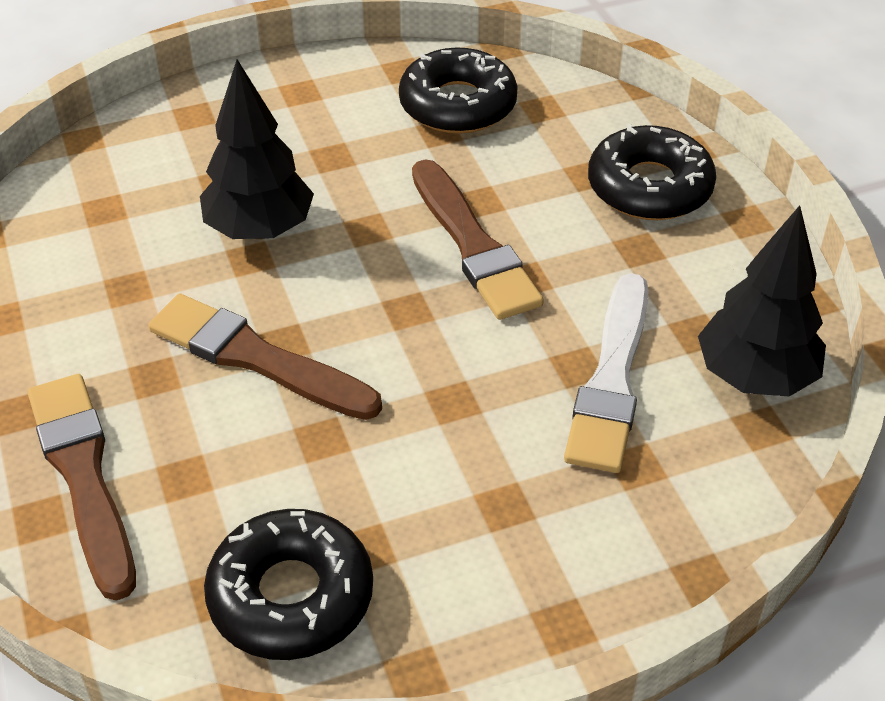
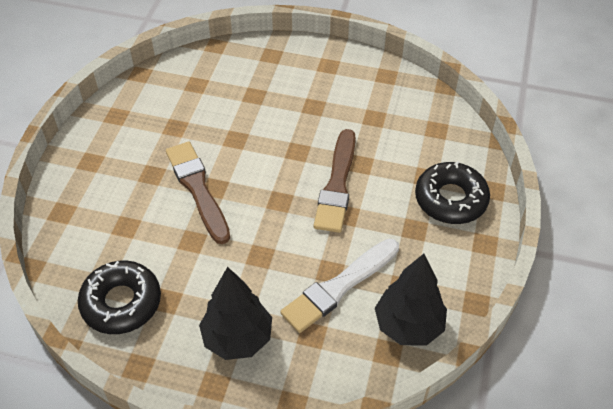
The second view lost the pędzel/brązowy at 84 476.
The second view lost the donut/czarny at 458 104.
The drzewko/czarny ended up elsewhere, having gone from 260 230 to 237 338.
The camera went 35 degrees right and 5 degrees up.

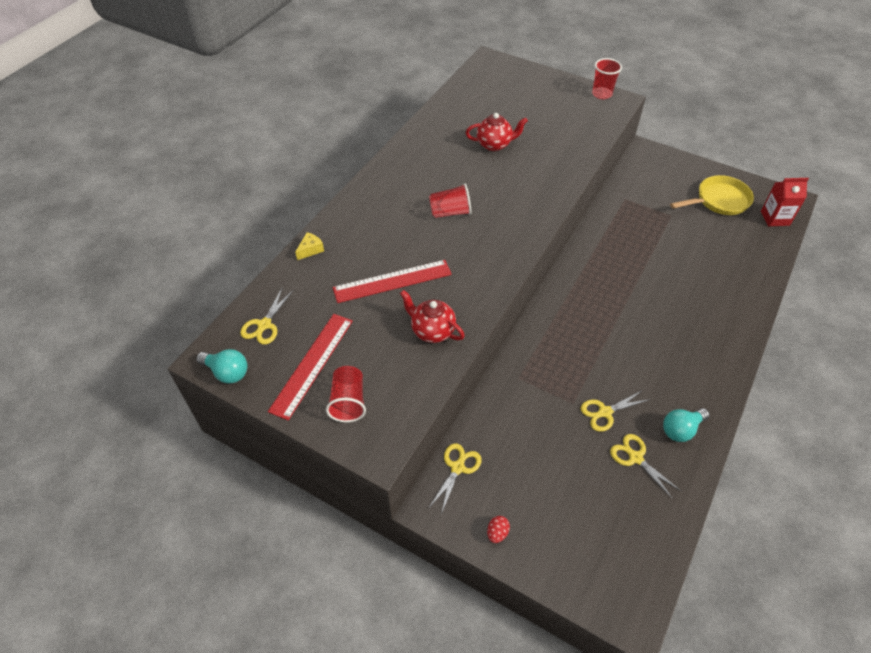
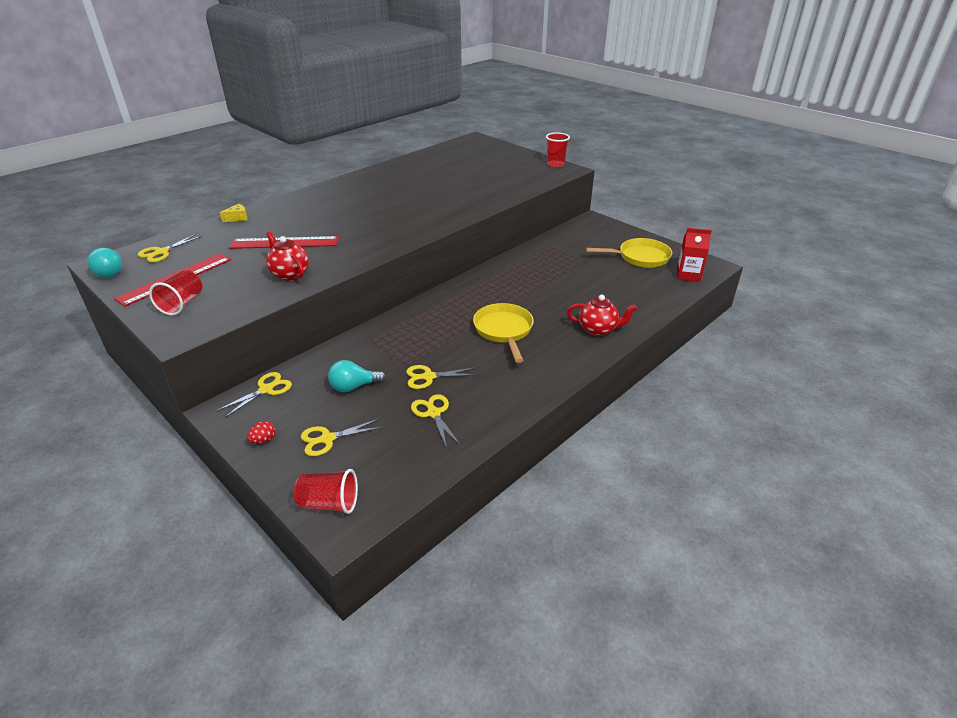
The second view gained the nożyczki/żółty at 327 439.
The second view gained the patelnia/żółty at 504 331.
The szklanka/czerwony ended up elsewhere, having gone from 450 212 to 329 503.
The imbryk/czerwony ended up elsewhere, having gone from 494 145 to 598 330.
The żarówka/turkusowy ended up elsewhere, having gone from 681 429 to 354 387.
The camera went 15 degrees right and 15 degrees down.

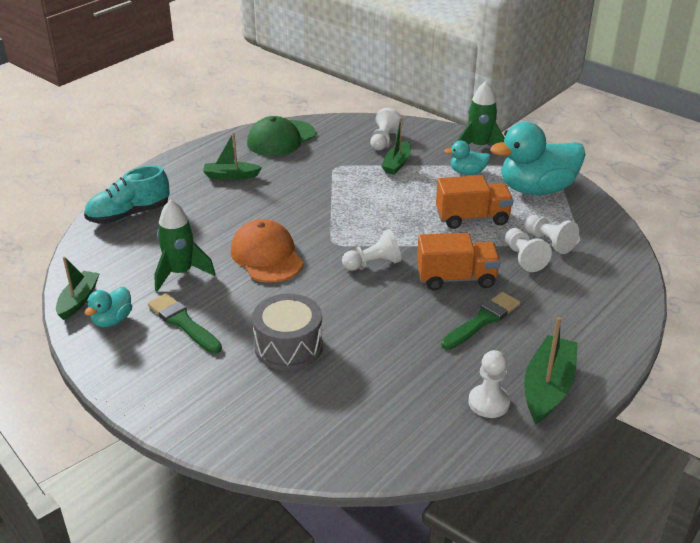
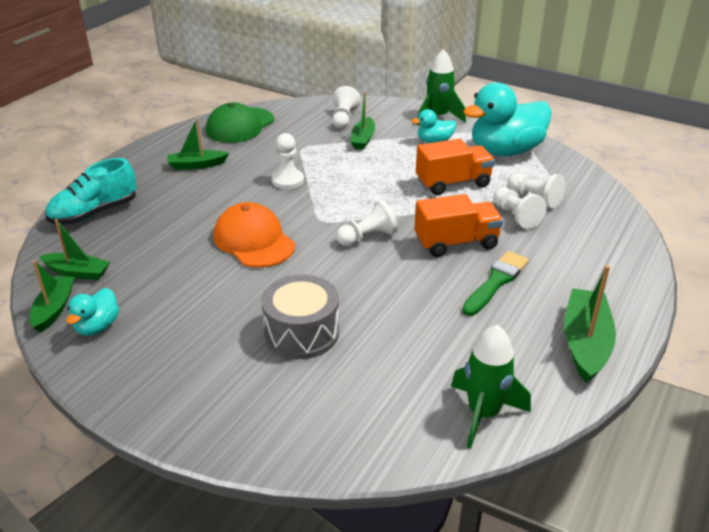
The second view lost the pędzel/zielony at 183 323.
The second view gained the łódka/zielony at 77 272.
The rakieta/zielony ended up elsewhere, having gone from 180 273 to 483 413.
The pionek/biały ended up elsewhere, having gone from 489 402 to 288 181.
The camera went 10 degrees left and 0 degrees up.

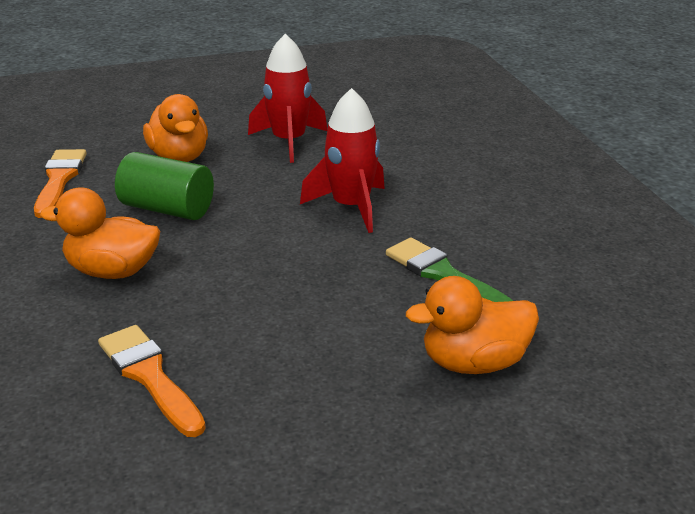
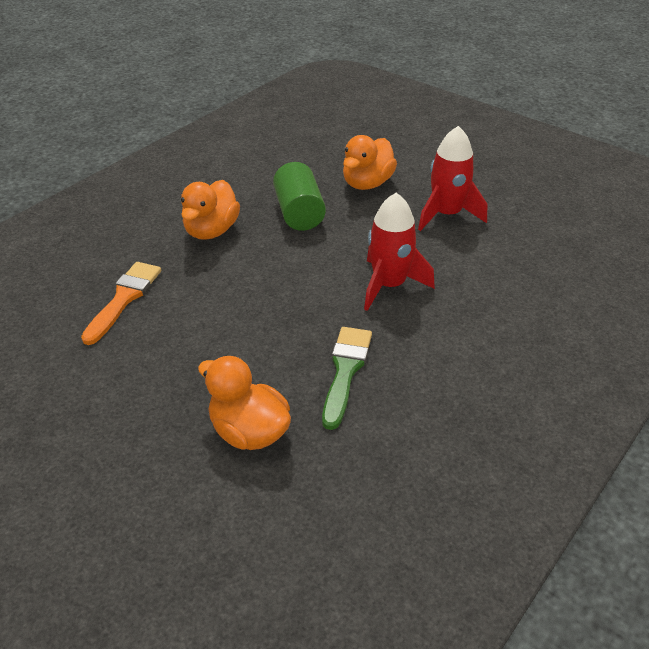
The second view lost the pędzel/pomarańczowy at 59 180.
The kaczka/pomarańczowy at 112 271 ended up facing another way, 135 degrees counterclockwise from before.
The camera went 55 degrees right and 10 degrees up.

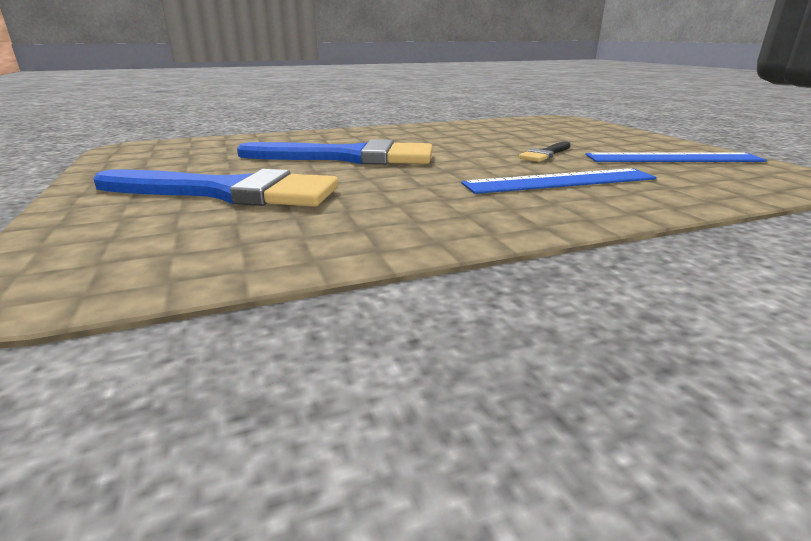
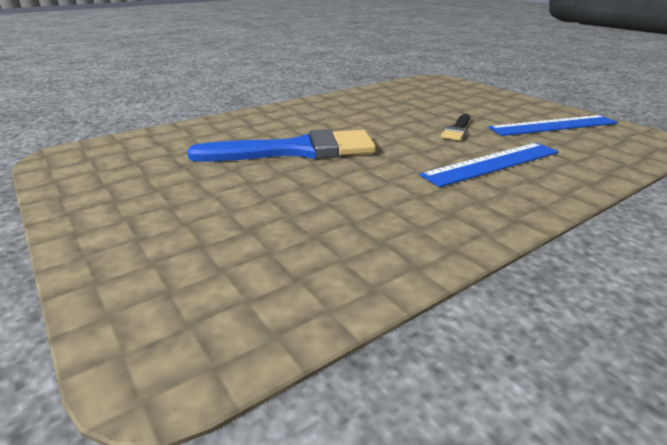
The second view lost the pędzel/niebieski at 228 192.
The camera went 15 degrees left and 5 degrees up.

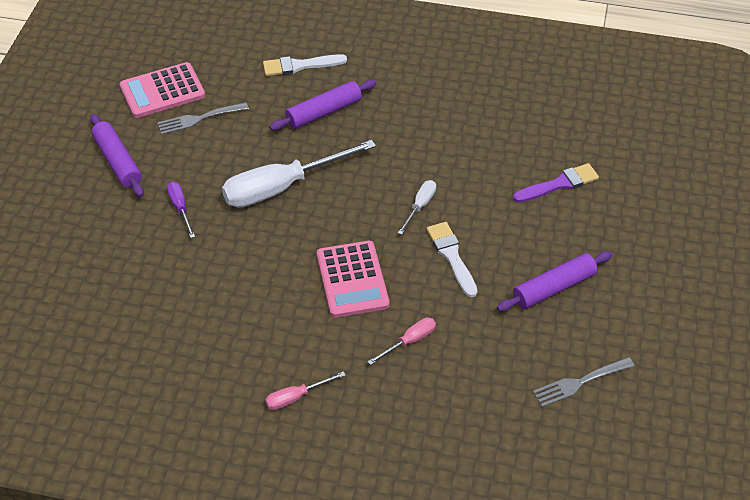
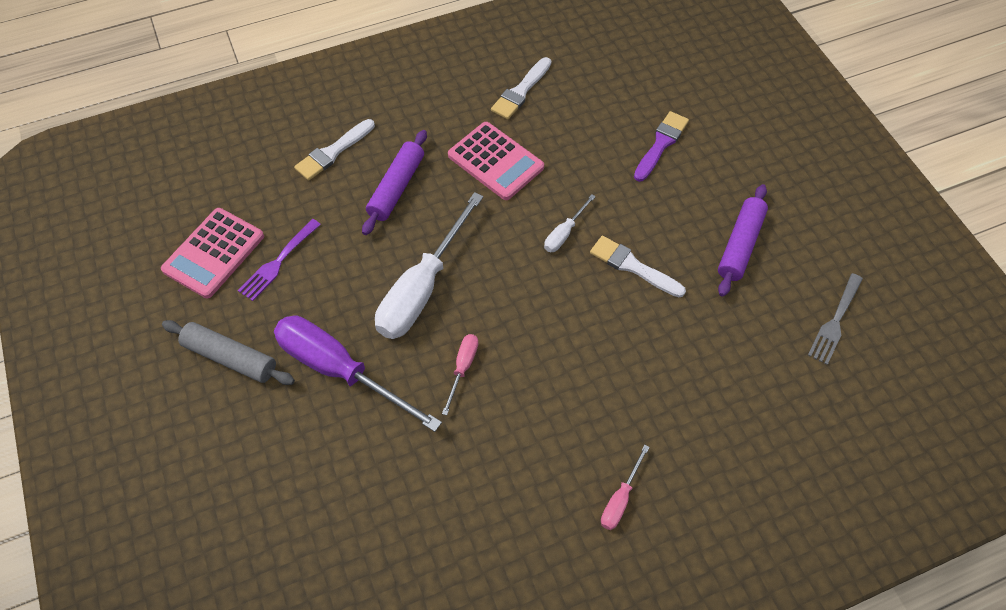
The second view gained the pędzel/biały at 521 91.
The kalkulator/różowy ended up elsewhere, having gone from 352 279 to 495 161.
The śrubokręt/różowy ended up elsewhere, having gone from 409 341 to 463 368.
What was the wałek do ciasta/fioletowy at 118 161 turned into the wałek do ciasta/szary at 230 357.
What was the widelec/szary at 199 119 turned into the widelec/fioletowy at 278 262.
The śrubokręt/biały at 420 206 ended up facing another way, 135 degrees counterclockwise from before.
The size of the śrubokręt/fioletowy at 180 208 changed by a factor of 2.19.
The camera went 35 degrees left and 10 degrees up.

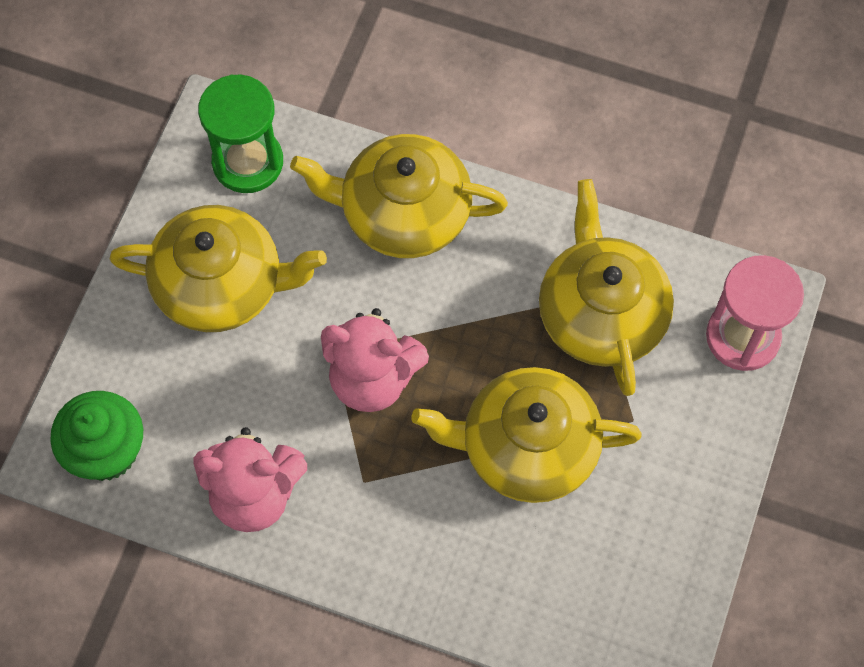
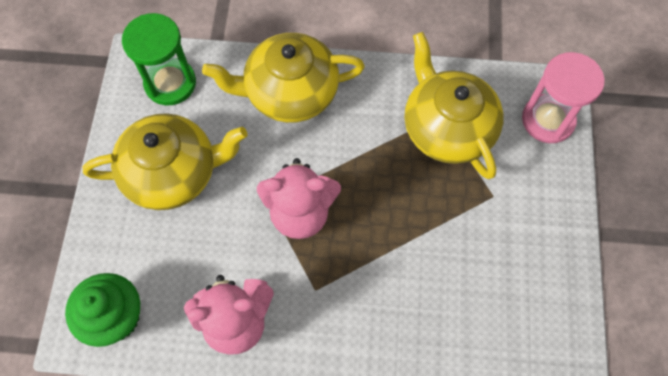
The second view lost the imbryk/żółty at 527 447.
The camera went 15 degrees left and 0 degrees up.

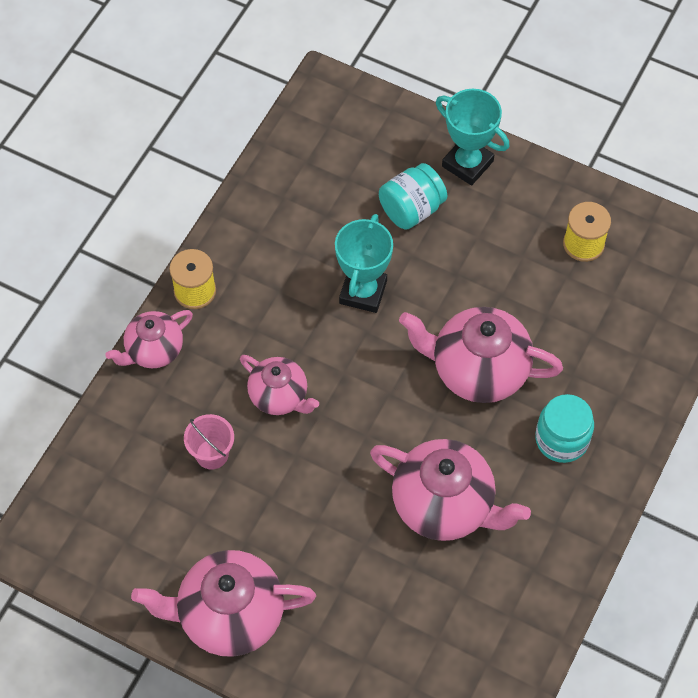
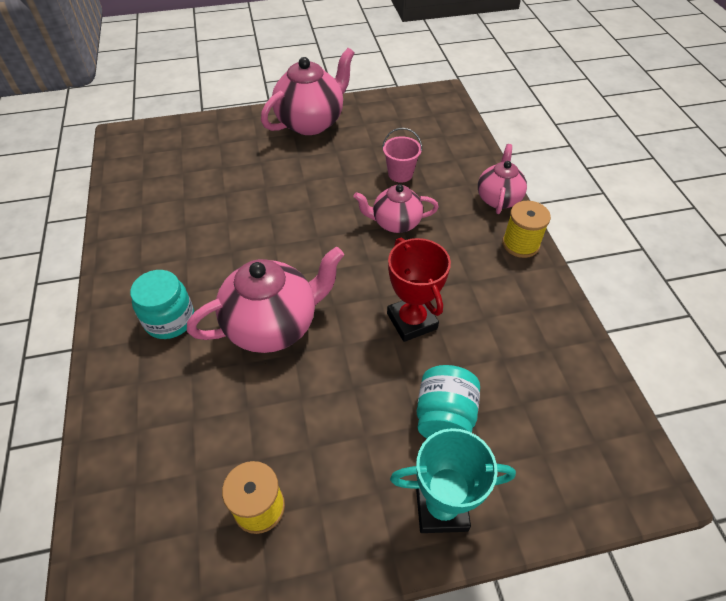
The second view lost the imbryk/różowy at 445 505.
What was the puchar/turkusowy at 363 292 turned into the puchar/czerwony at 412 321.
The camera went 140 degrees right and 10 degrees down.

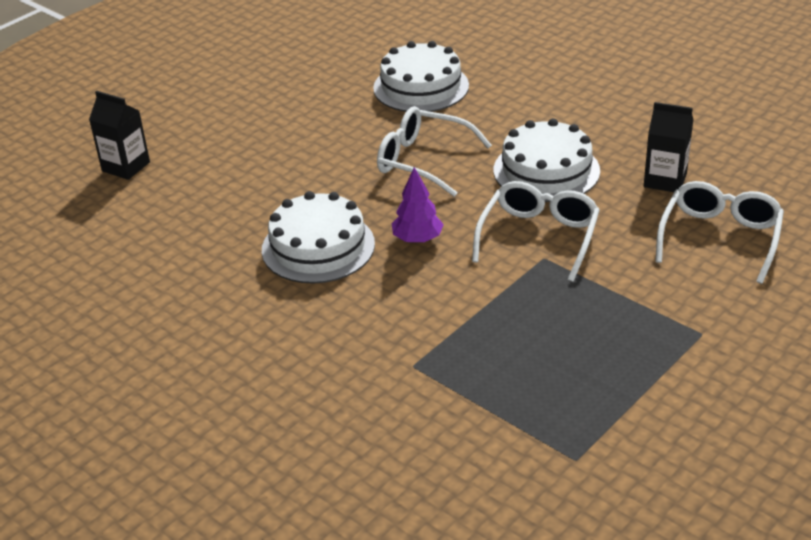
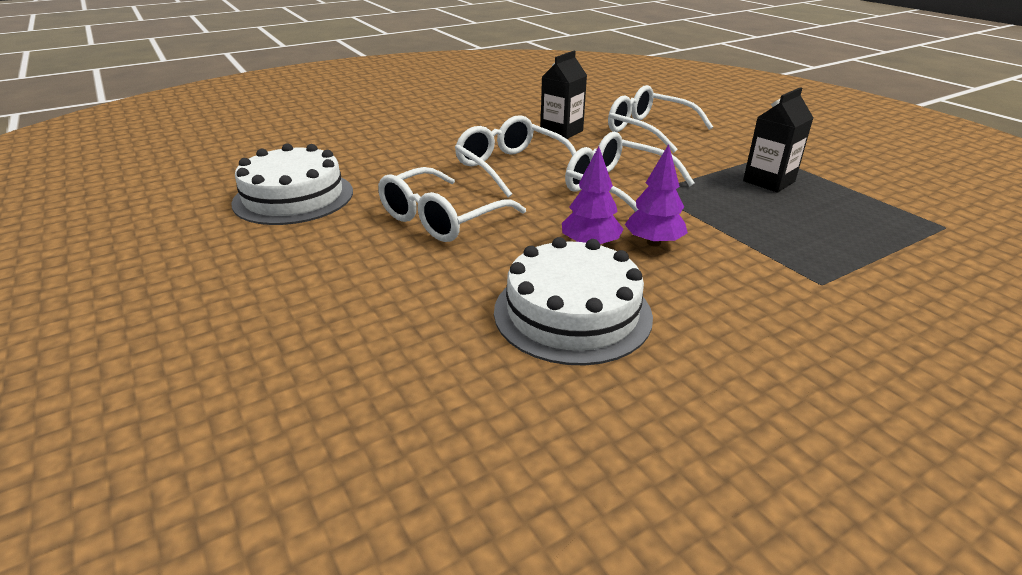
The second view gained the drzewko/fioletowy at 653 242.
The karton mleka/czarny ended up elsewhere, having gone from 126 167 to 769 181.
Where the tort/biały stood at 546 170, the okulary/biały came to stand at 512 167.
The camera went 75 degrees left and 5 degrees down.

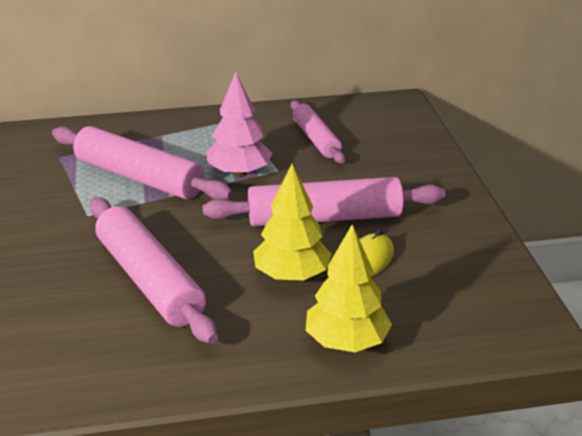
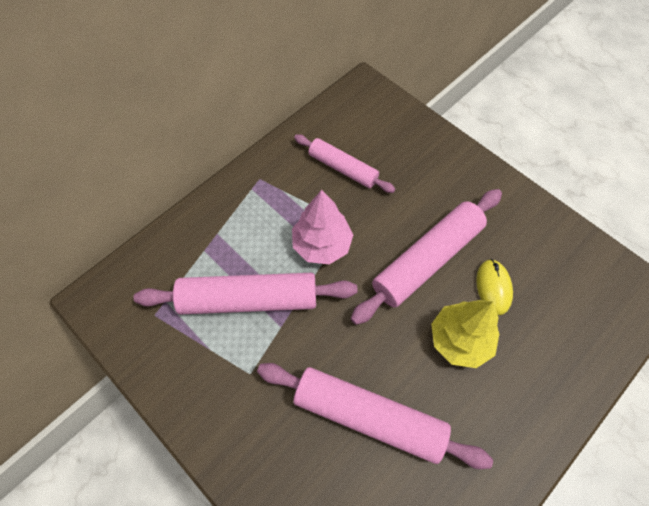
The second view lost the drzewko/żółty at 346 342.
The camera went 35 degrees left and 30 degrees up.

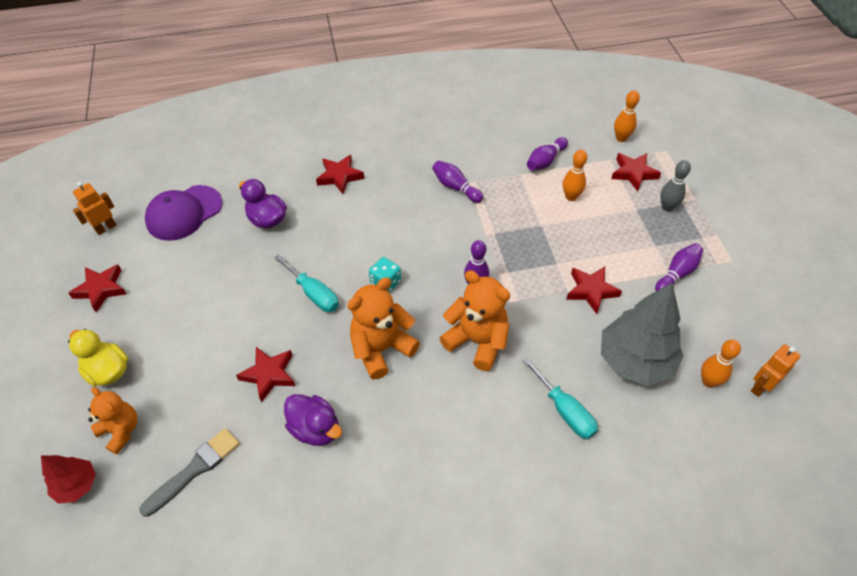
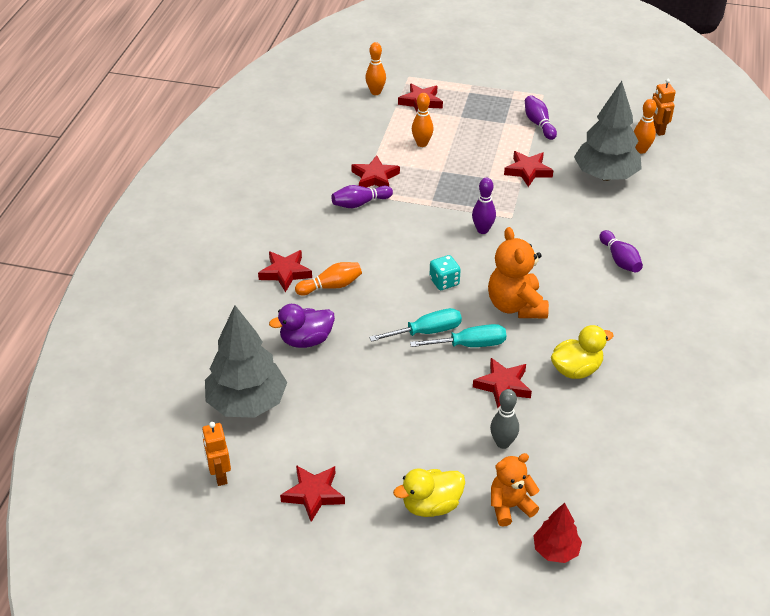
The second view lost the pędzel/szary at 195 469.
The second view lost the miś/pomarańczowy at 477 341.
The second view gained the kręgiel/pomarańczowy at 331 286.
The second view gained the gwiazda/czerwony at 375 177.
The śrubokręt/turkusowy ended up elsewhere, having gone from 564 410 to 470 345.
The kręgiel/fioletowy ended up elsewhere, having gone from 545 161 to 619 260.
The kręgiel/szary ended up elsewhere, having gone from 667 207 to 503 443.
Where the czapka/fioletowy stood at 184 213, the drzewko/szary came to stand at 247 403.
What was the kaczka/fioletowy at 315 429 turned into the kaczka/żółty at 576 369.
The camera went 65 degrees left and 10 degrees down.

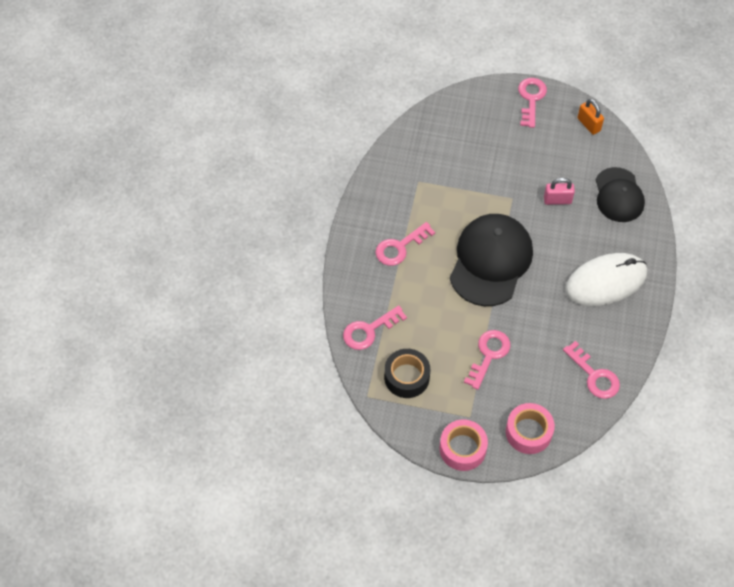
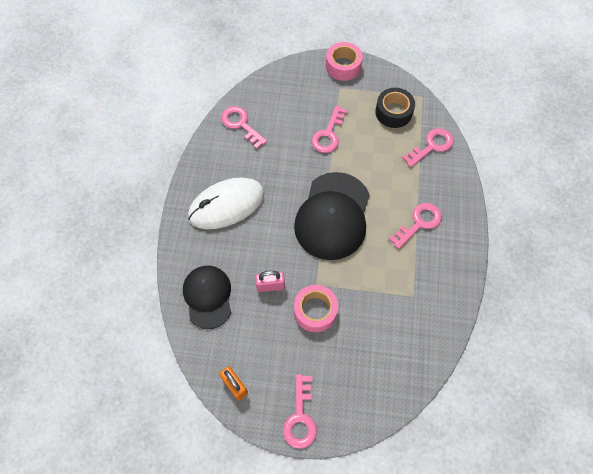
The taśma klejąca/różowy ended up elsewhere, having gone from 528 432 to 315 311.
The camera went 175 degrees right and 5 degrees up.

